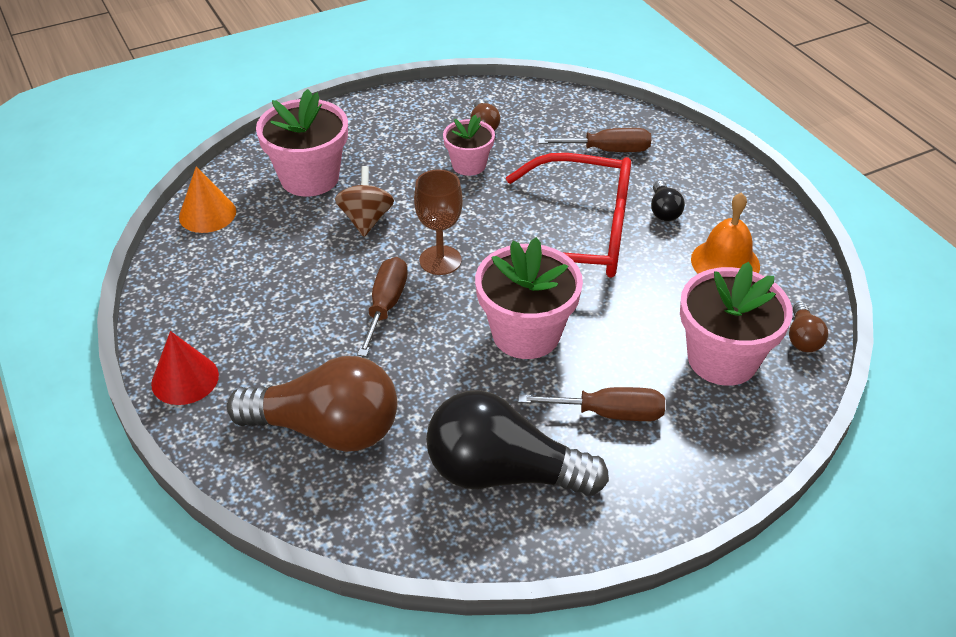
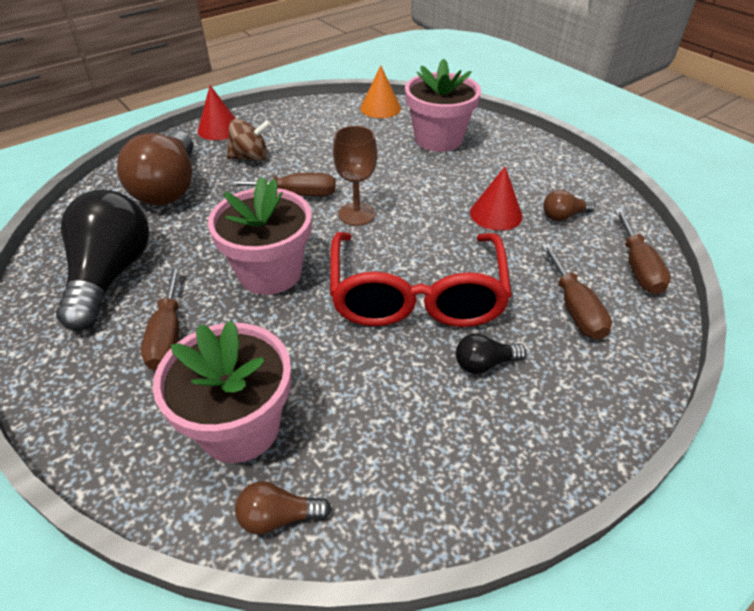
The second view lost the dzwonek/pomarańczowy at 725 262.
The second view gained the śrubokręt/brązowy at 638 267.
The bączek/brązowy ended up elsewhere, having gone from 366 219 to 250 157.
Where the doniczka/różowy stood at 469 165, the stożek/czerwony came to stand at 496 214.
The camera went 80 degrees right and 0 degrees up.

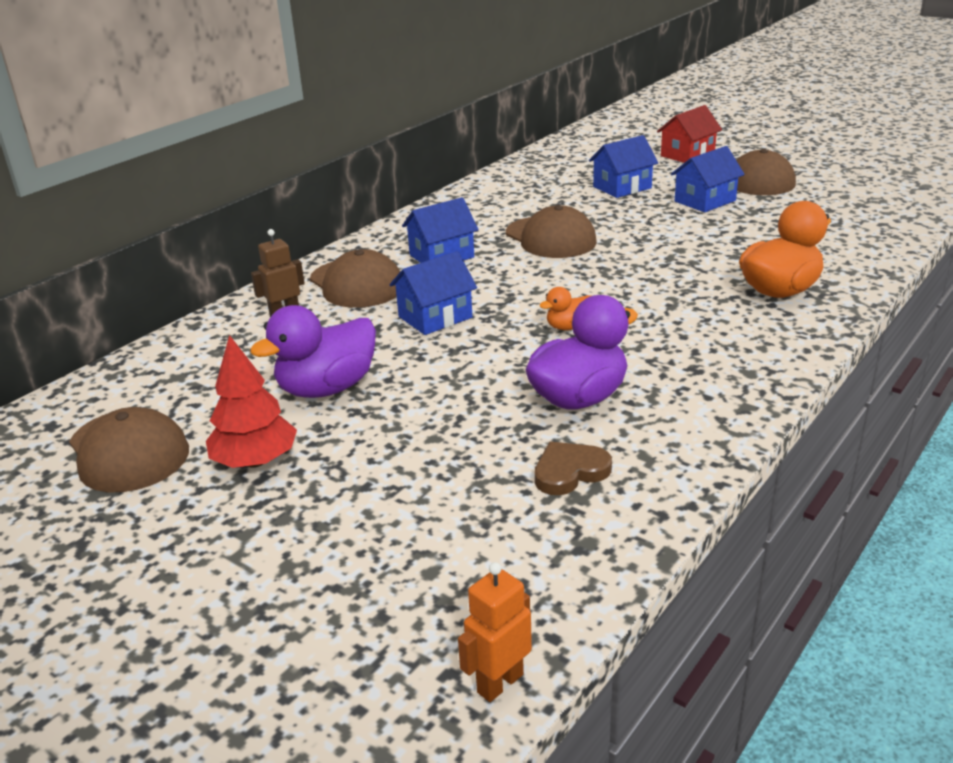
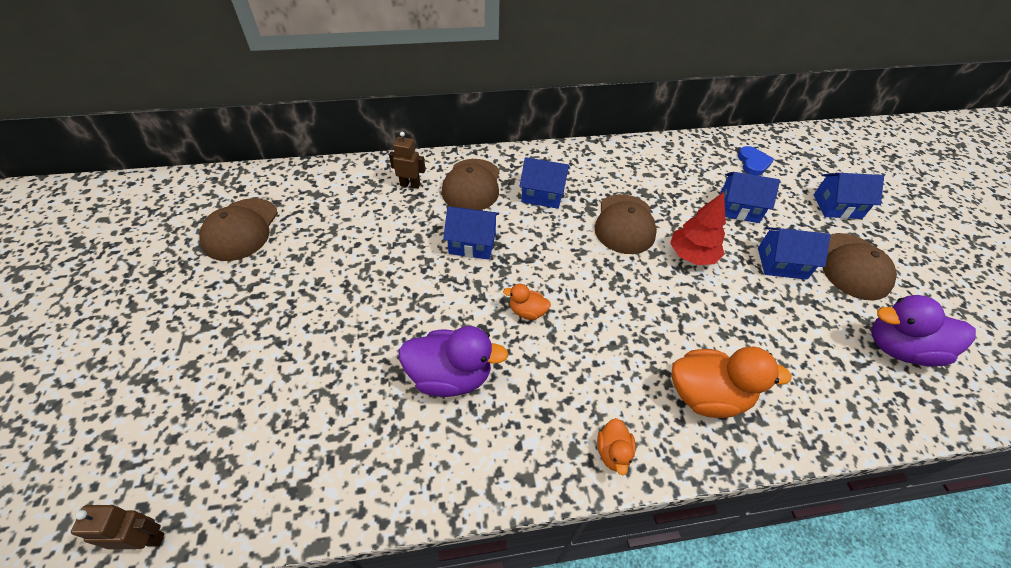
The second view lost the serce/brązowy at 570 472.
The second view gained the kaczka/pomarańczowy at 613 452.
The second view gained the serce/niebieski at 753 163.
The drzewko/czerwony ended up elsewhere, having gone from 255 461 to 691 255.
The kaczka/fioletowy ended up elsewhere, having gone from 327 388 to 899 348.
What was the robot/pomarańczowy at 499 683 turned into the robot/brązowy at 146 539.
What was the domek/czerwony at 687 155 turned into the domek/niebieski at 837 206.
The camera went 40 degrees right and 20 degrees up.

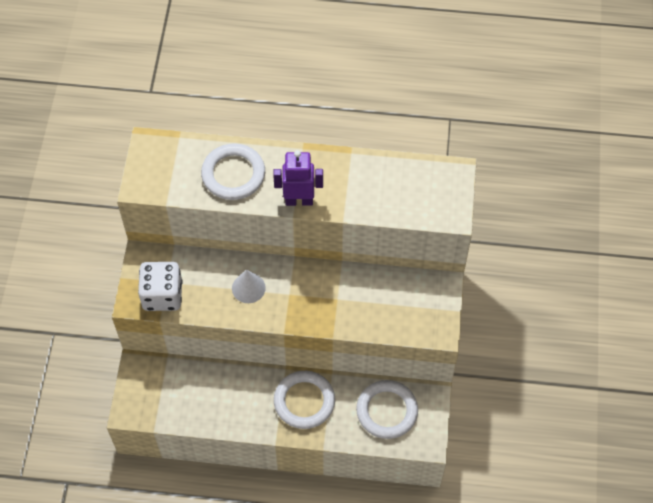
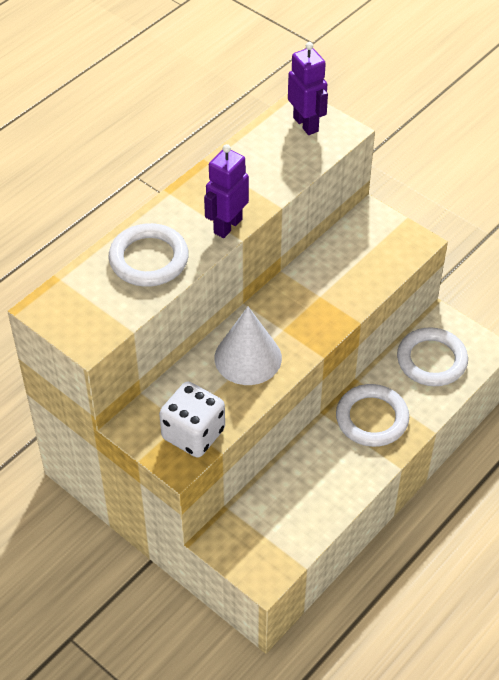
The second view gained the robot/fioletowy at 306 124.
The size of the stożek/biały at 248 288 changed by a factor of 1.62.
The camera went 55 degrees left and 10 degrees down.

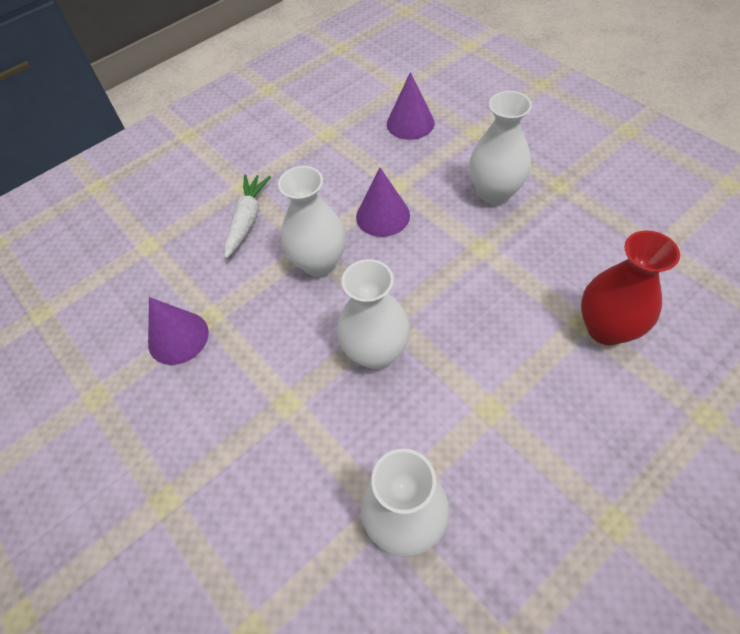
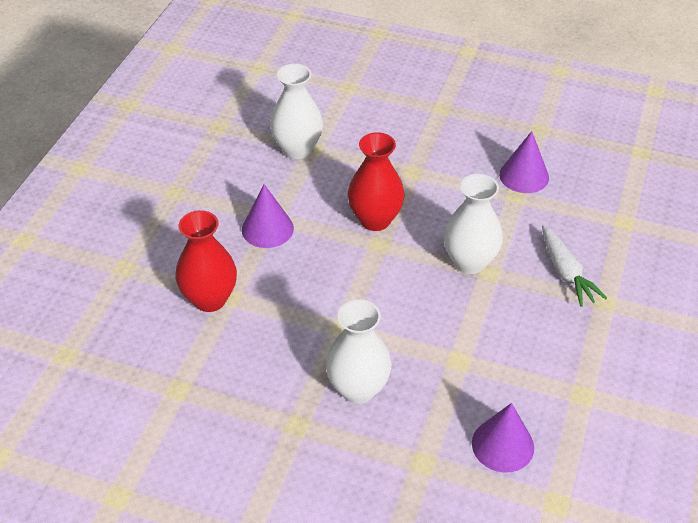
The stożek/fioletowy ended up elsewhere, having gone from 383 216 to 267 229.
What was the wazon/biały at 376 352 turned into the wazon/czerwony at 375 220.
The camera went 145 degrees right and 10 degrees down.

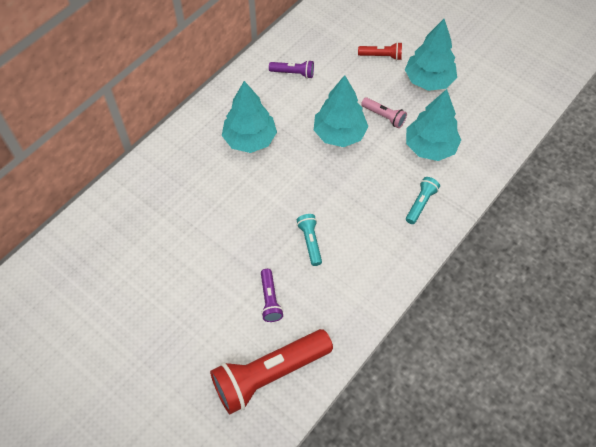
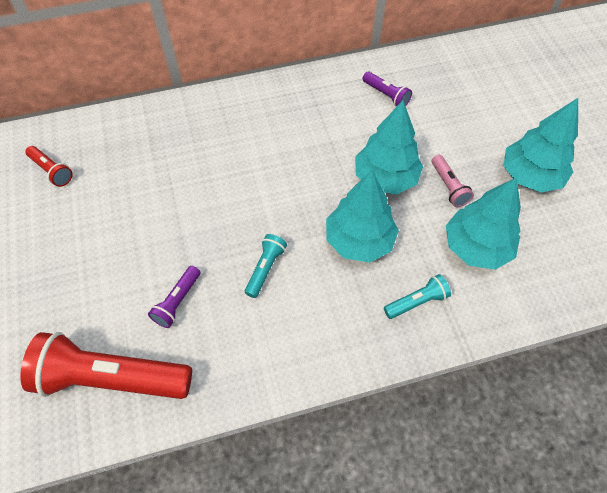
The drzewko/turkusowy ended up elsewhere, having gone from 250 139 to 359 240.
The latarka/czerwony ended up elsewhere, having gone from 381 56 to 52 171.
The camera went 35 degrees right and 0 degrees up.

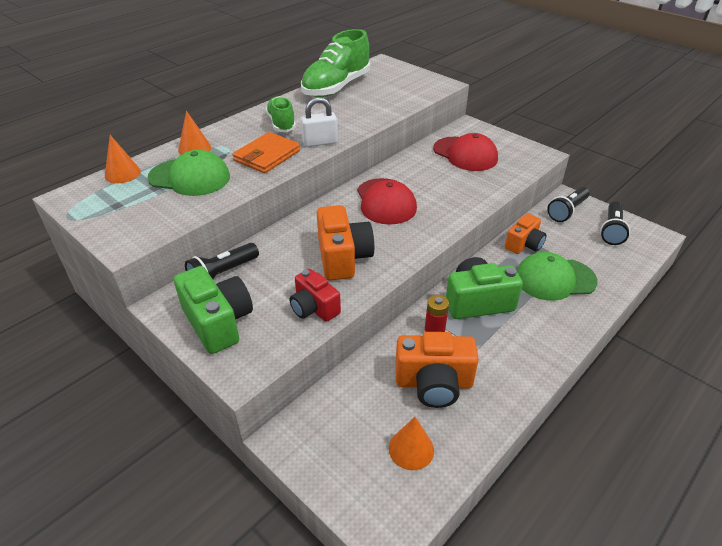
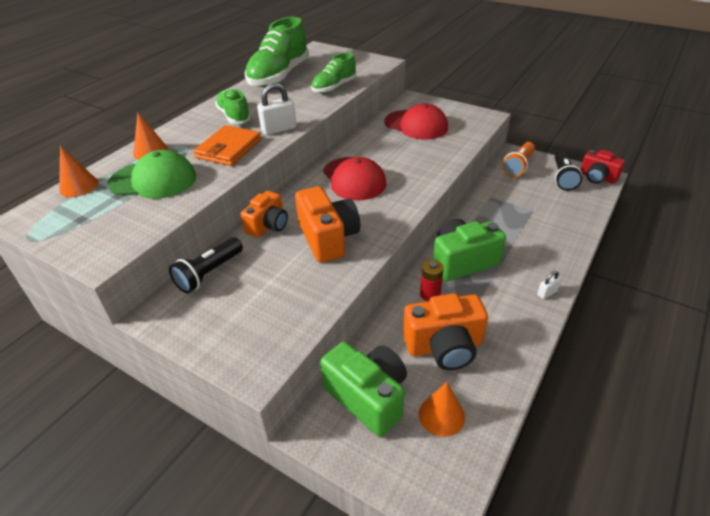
The second view lost the czapka/zielony at 554 279.
The second view gained the but/zielony at 334 87.
The second view gained the kłódka/biały at 547 293.
The aparat fotograficzny/zielony ended up elsewhere, having gone from 218 322 to 368 397.
The aparat fotograficzny/czerwony ended up elsewhere, having gone from 314 308 to 597 177.
The aparat fotograficzny/pomarańczowy ended up elsewhere, having gone from 524 244 to 268 226.
What was the latarka/czarny at 567 211 turned into the latarka/pomarańczowy at 518 166.
The camera went 10 degrees left and 0 degrees up.

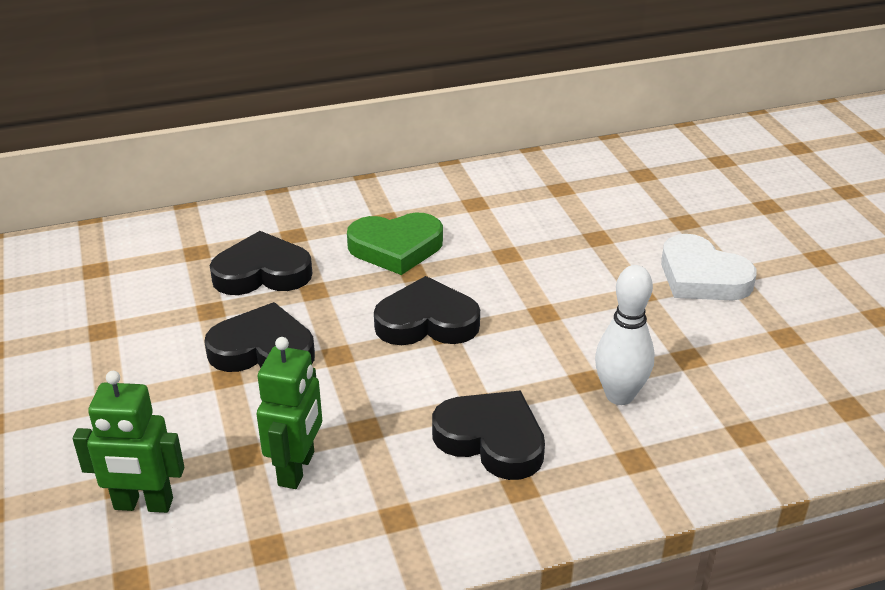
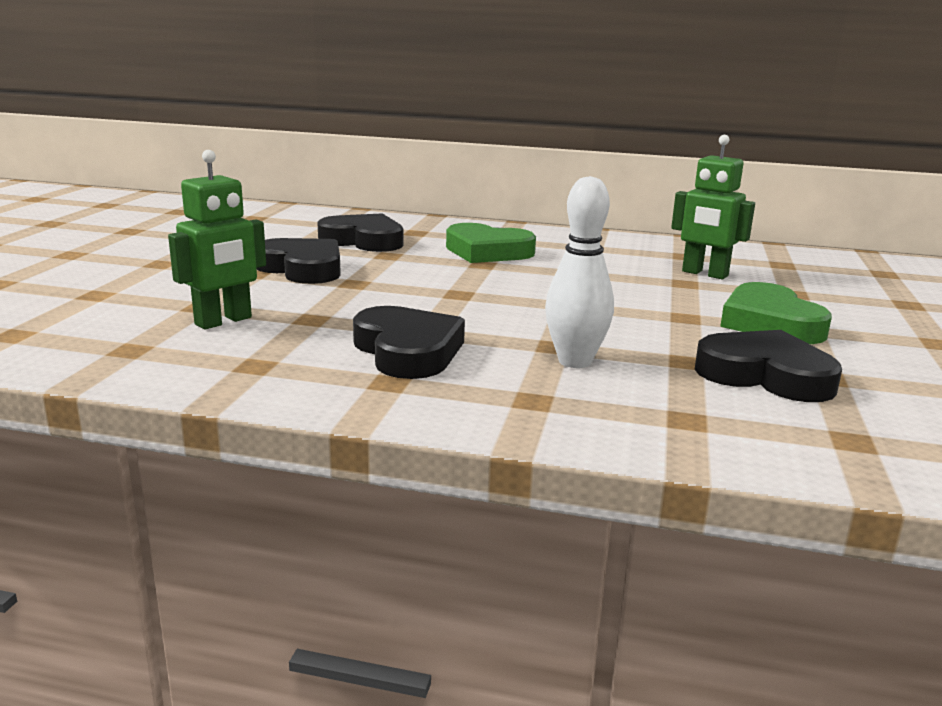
The robot/zielony ended up elsewhere, having gone from 143 504 to 704 274.
The serce/czarny ended up elsewhere, having gone from 427 321 to 765 375.
What was the serce/biały at 702 277 turned into the serce/zielony at 770 323.
The camera went 30 degrees right and 15 degrees down.

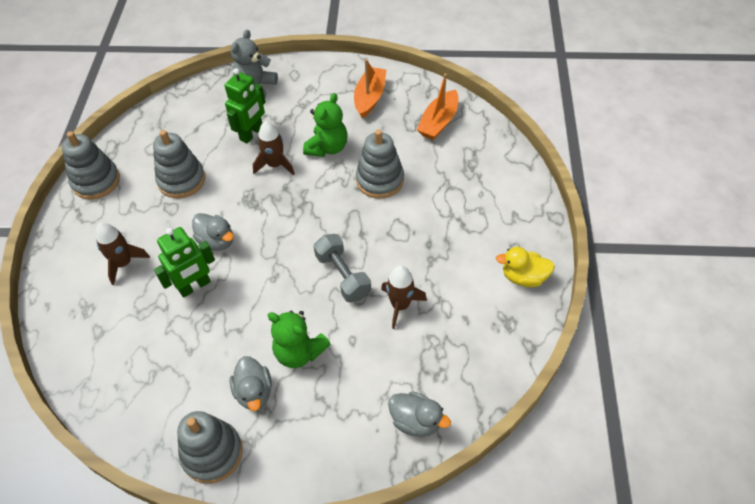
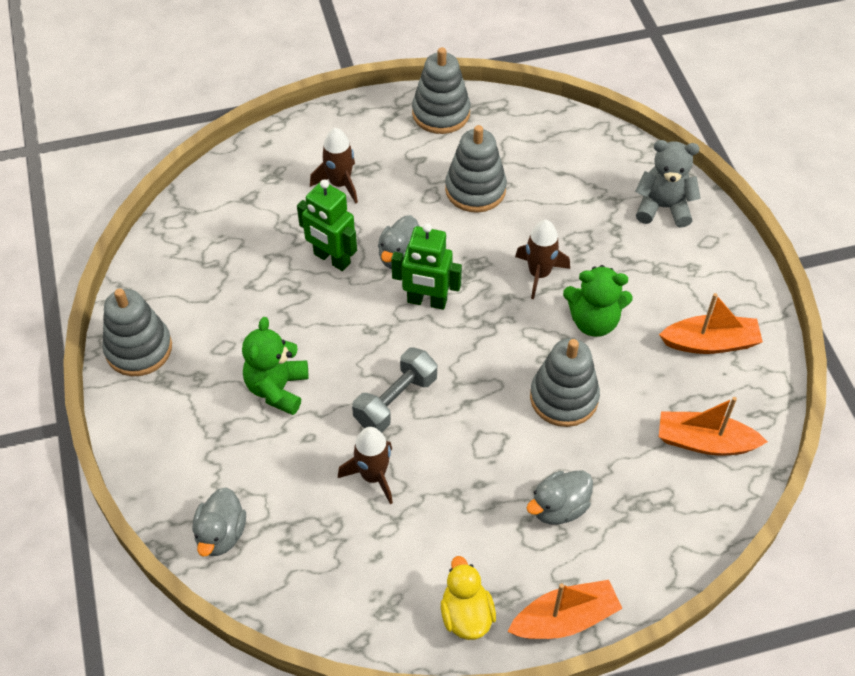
The second view gained the łódka/pomarańczowy at 564 619.
The robot/zielony ended up elsewhere, having gone from 251 133 to 427 301.
The kaczka/szary ended up elsewhere, having gone from 254 392 to 559 508.
The camera went 70 degrees right and 0 degrees up.

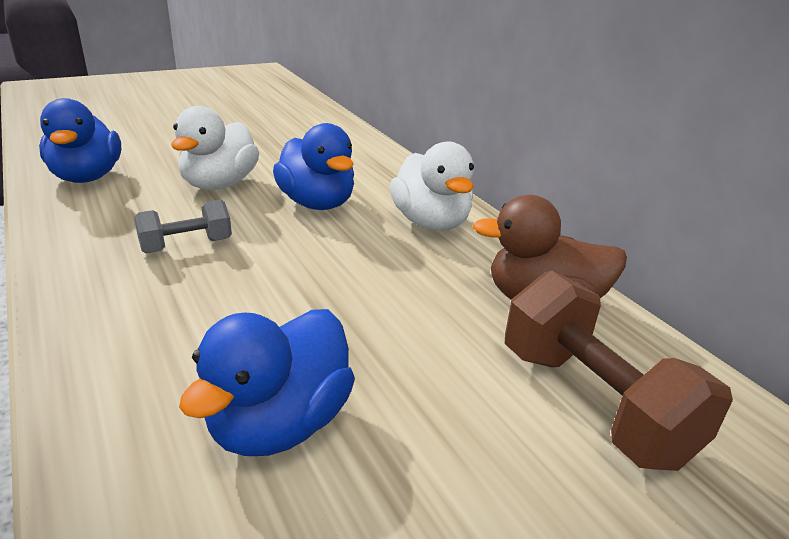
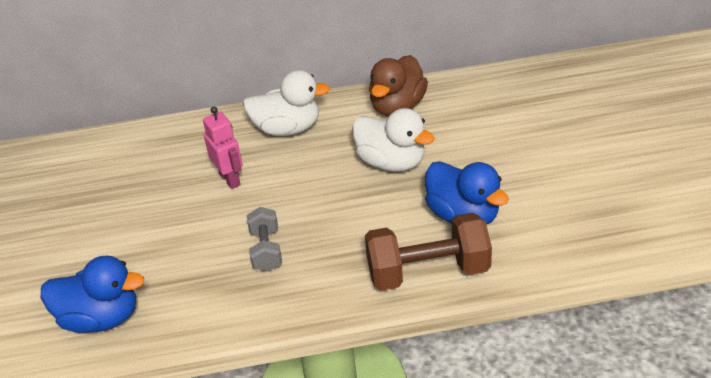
The kaczka/biały ended up elsewhere, having gone from 219 184 to 391 162.
The hantel/brązowy ended up elsewhere, having gone from 592 404 to 428 272.
Where the kaczka/niebieski stood at 317 203, the robot/różowy came to stand at 230 179.
The camera went 65 degrees left and 10 degrees up.

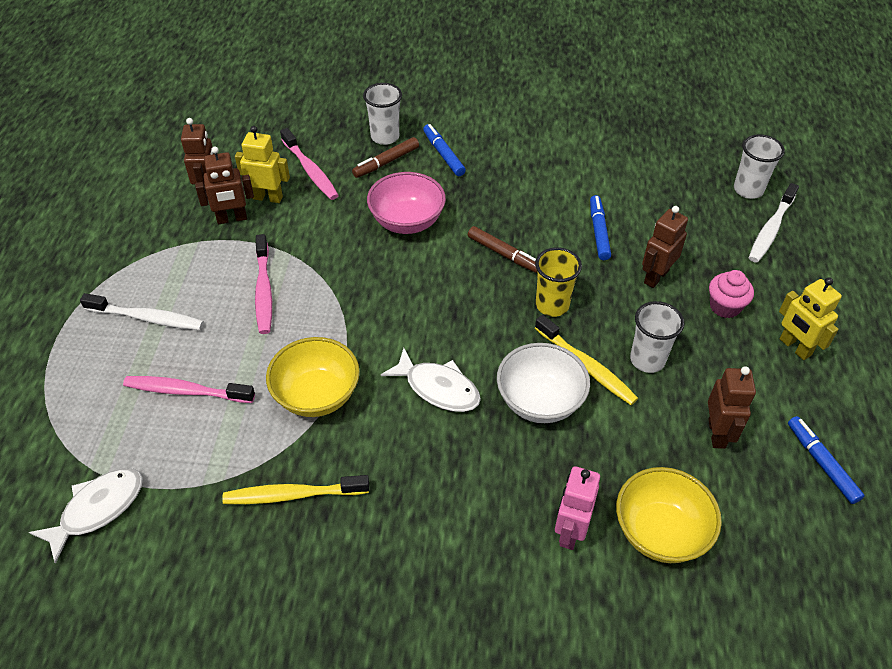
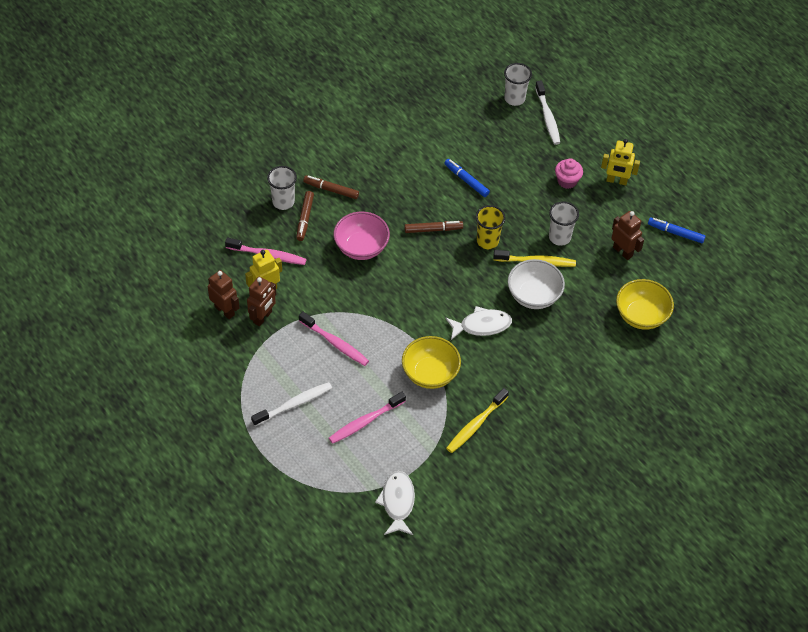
The second view lost the robot/różowy at 570 531.
The second view lost the robot/brązowy at 655 277.
What was the flamaster/niebieski at 443 155 turned into the flamaster/brązowy at 331 190.
The camera went 45 degrees left and 5 degrees up.

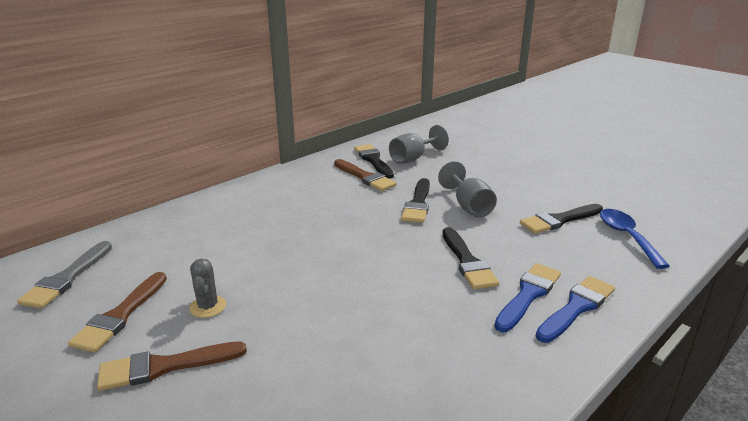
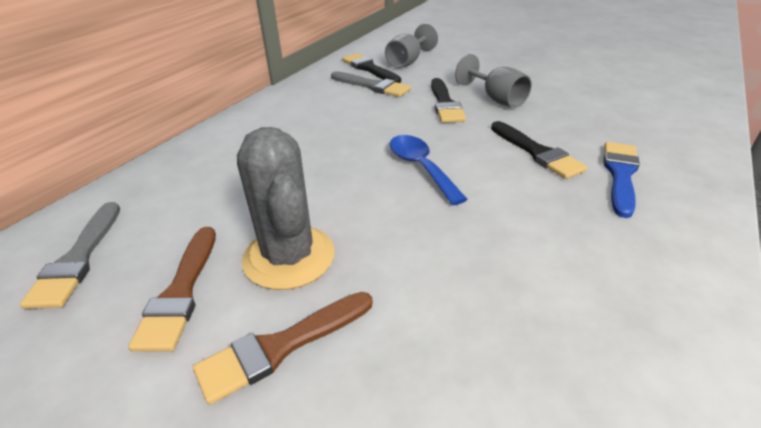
The second view lost the pędzel/czarny at 559 220.
The second view lost the pędzel/niebieski at 576 307.
The łyżka/niebieski ended up elsewhere, having gone from 626 236 to 420 167.
What was the pędzel/brązowy at 365 177 turned into the pędzel/szary at 372 86.
The size of the kaktus/szary at 208 307 changed by a factor of 2.03.
The camera went 15 degrees left and 10 degrees up.

